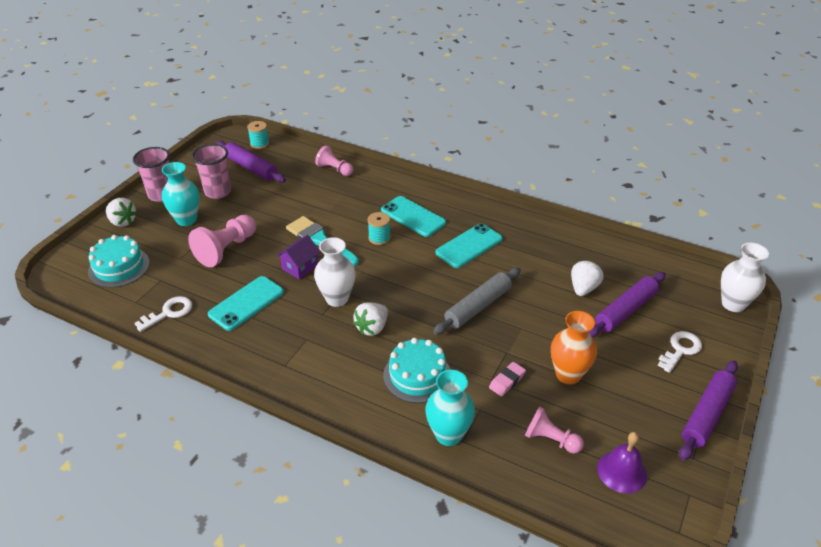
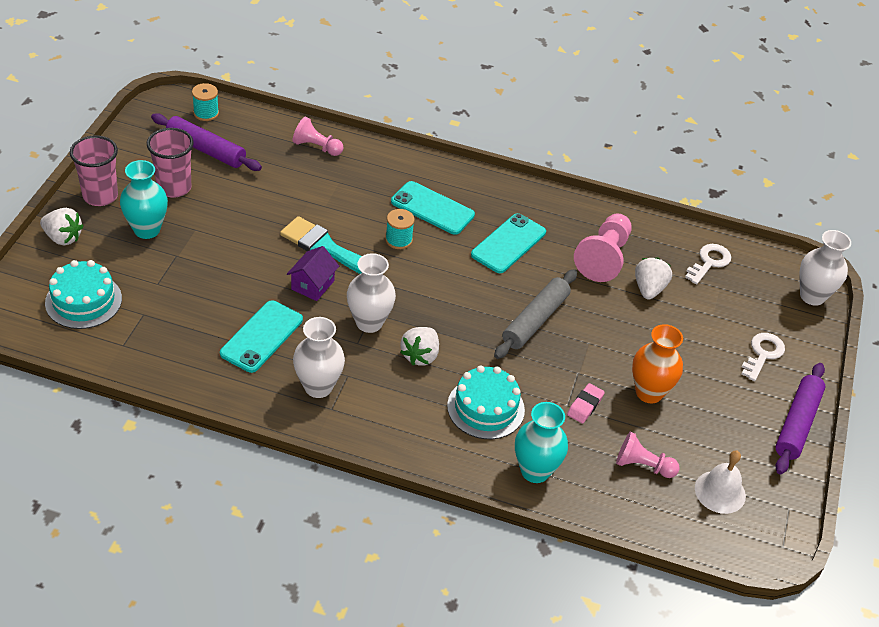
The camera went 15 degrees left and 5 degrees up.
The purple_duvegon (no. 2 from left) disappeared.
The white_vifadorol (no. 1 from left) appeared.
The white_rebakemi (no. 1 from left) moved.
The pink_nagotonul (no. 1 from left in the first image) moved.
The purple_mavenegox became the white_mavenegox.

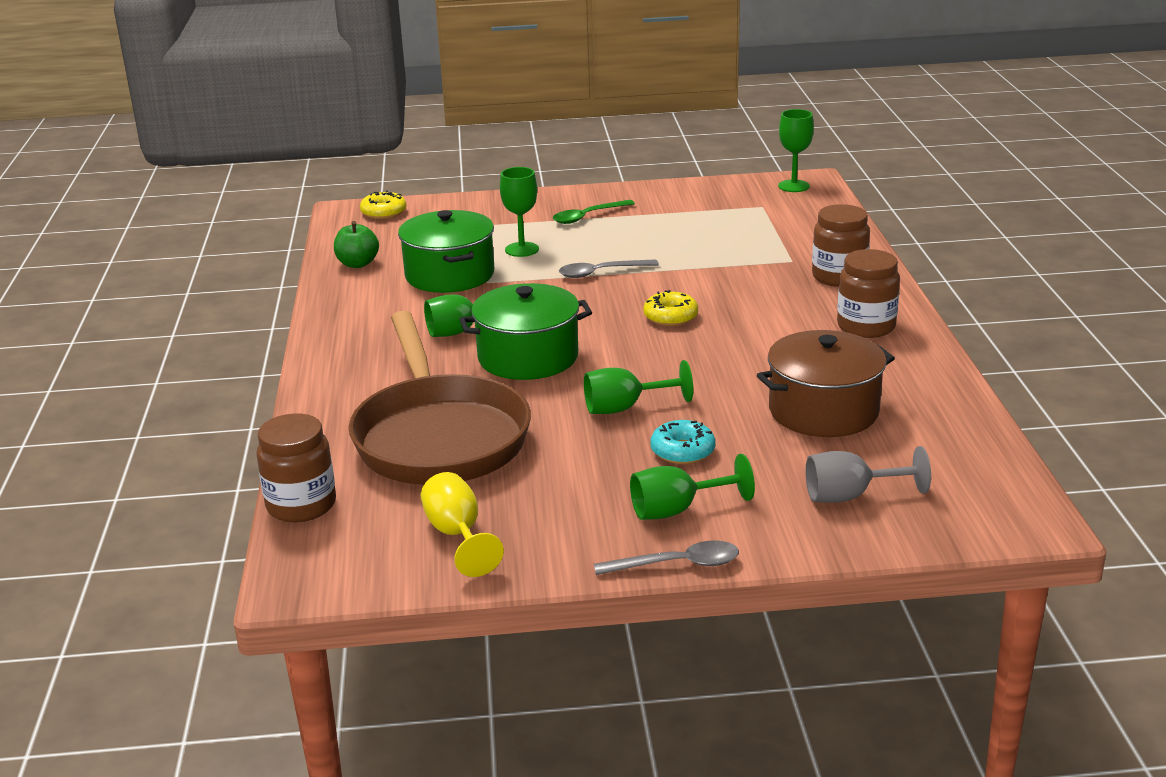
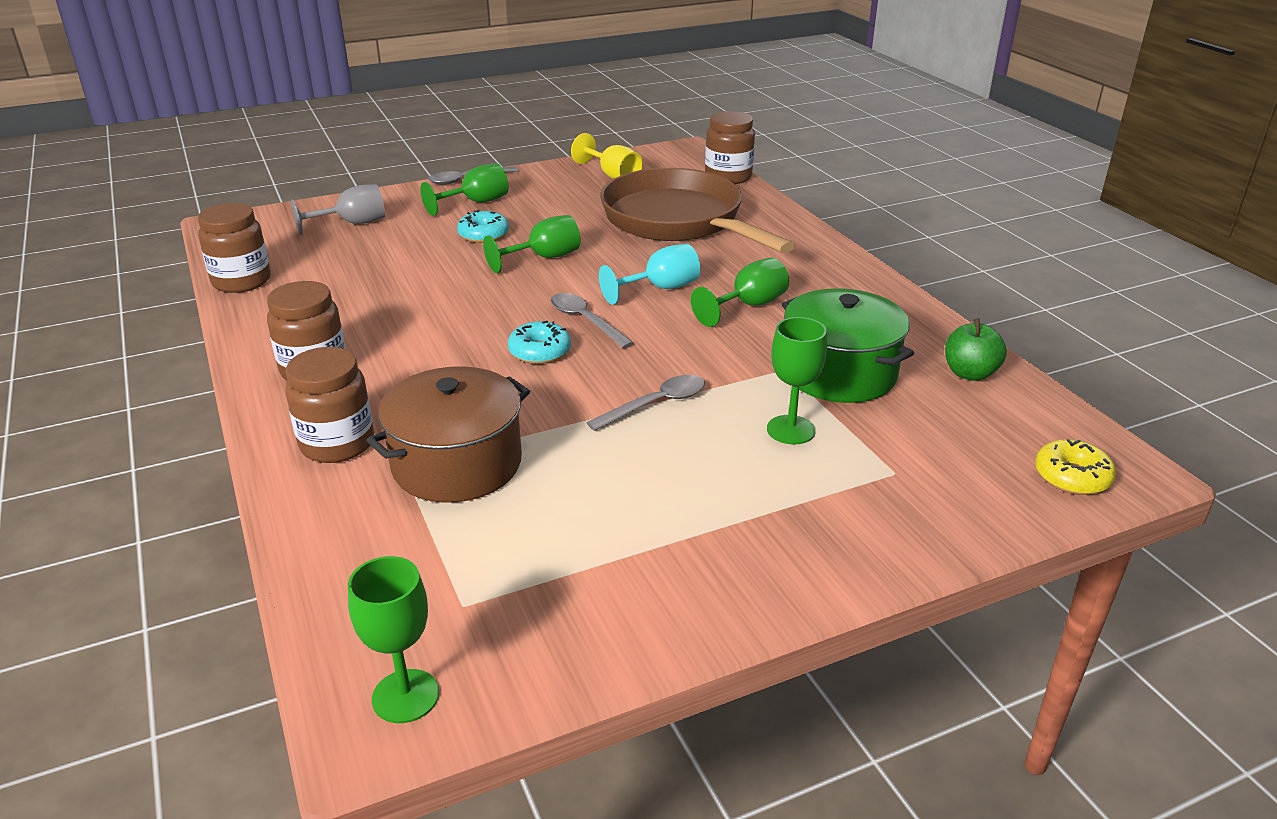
The camera went 160 degrees right and 5 degrees up.
The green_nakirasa disappeared.
The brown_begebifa (no. 1 from left) appeared.
The grey_nakirasa (no. 2 from left) appeared.
The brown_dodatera moved.
The green_dodatera (no. 2 from left) was replaced by the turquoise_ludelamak.
The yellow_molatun (no. 2 from left) became the turquoise_molatun (no. 2 from left).

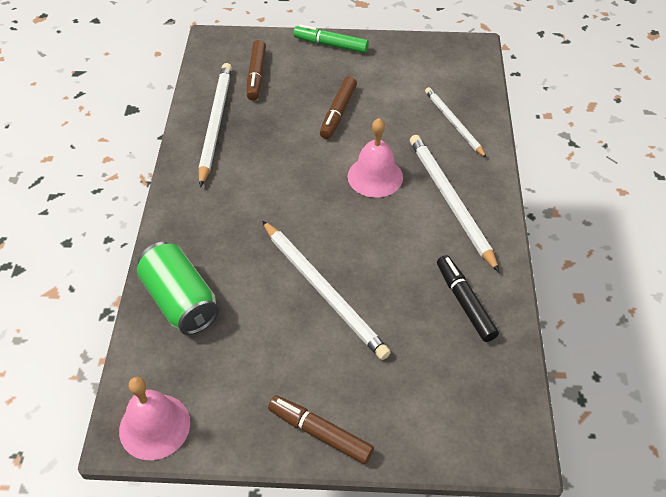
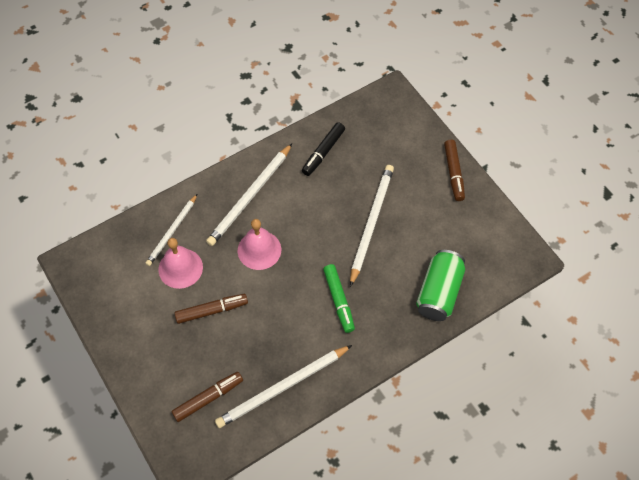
The camera went 125 degrees left and 10 degrees up.
The pink_mavenegox (no. 1 from left) moved.
The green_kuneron moved.

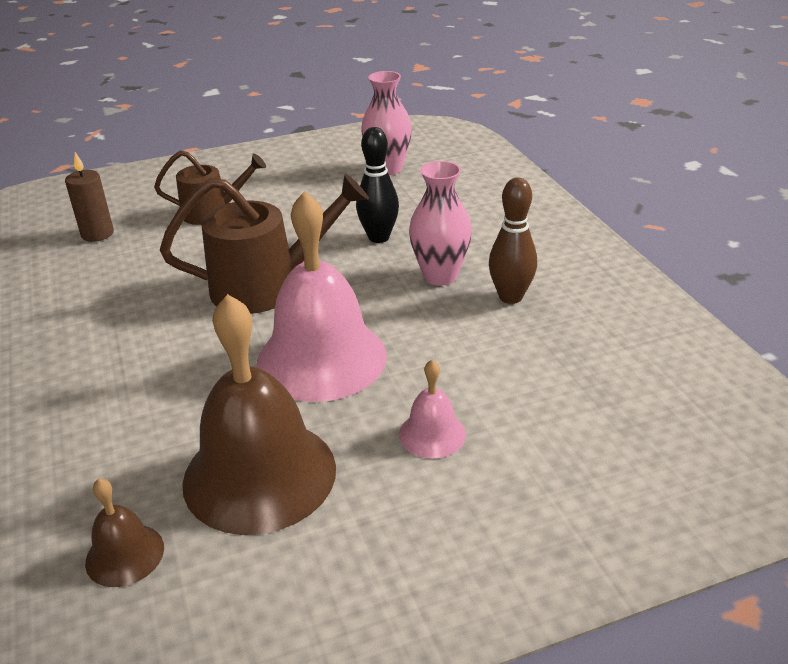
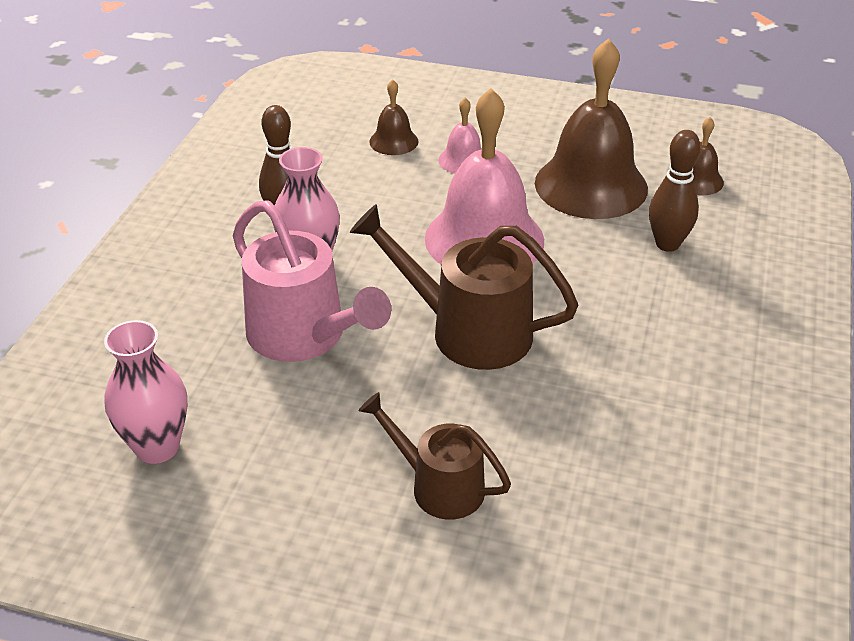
The camera went 145 degrees left and 5 degrees up.
The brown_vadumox disappeared.
The brown_mavenegox (no. 1 from left) appeared.
The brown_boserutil (no. 2 from left) appeared.
The black_boserutil was replaced by the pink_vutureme.

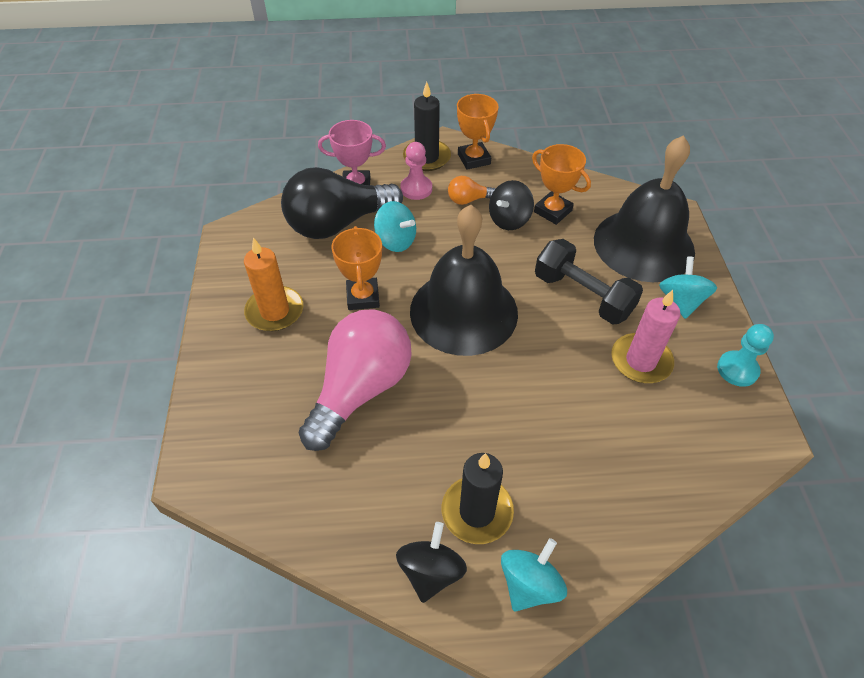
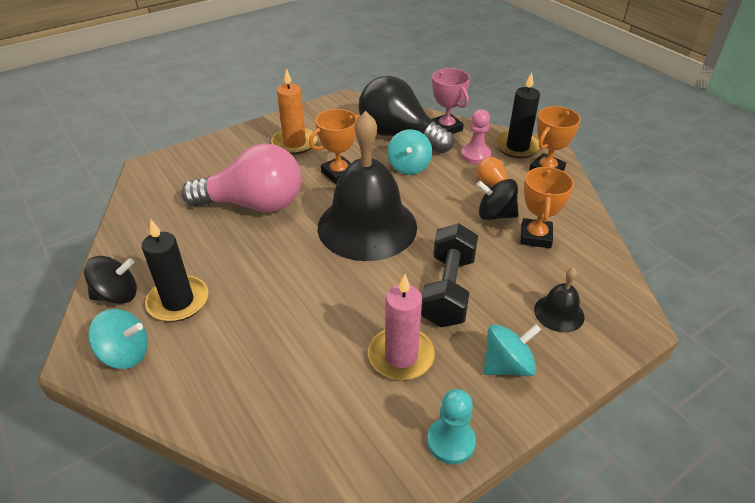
The camera went 60 degrees right and 10 degrees down.
The black_mavenegox (no. 2 from left) changed to 0.43 times the size.

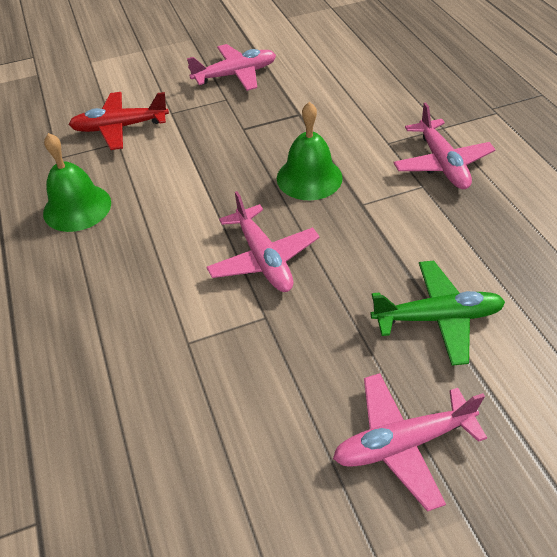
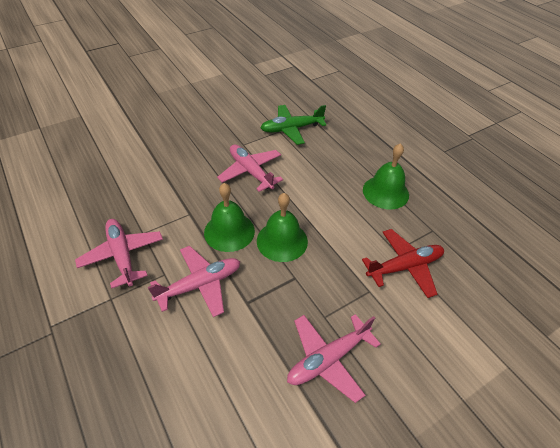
The camera went 165 degrees right and 0 degrees up.
The green_mavenegox (no. 2 from left) appeared.
The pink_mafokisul (no. 3 from left in the first image) moved.
The green_mafokisul moved.

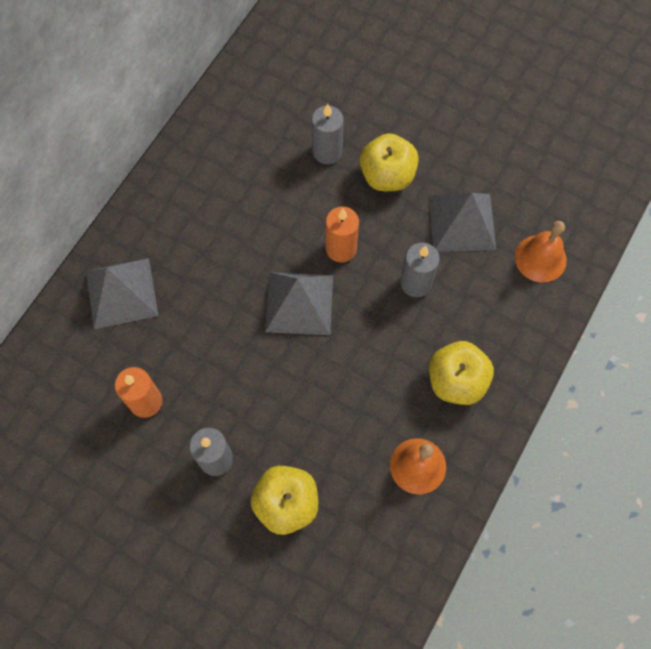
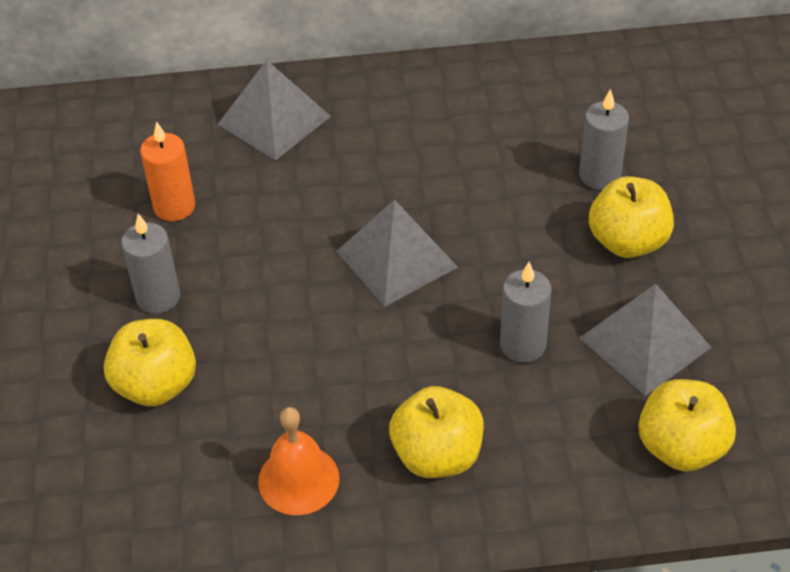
The camera went 55 degrees right and 20 degrees down.
The orange_vadumox (no. 2 from left) disappeared.
The orange_mavenegox (no. 2 from left) was replaced by the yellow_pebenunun (no. 4 from left).

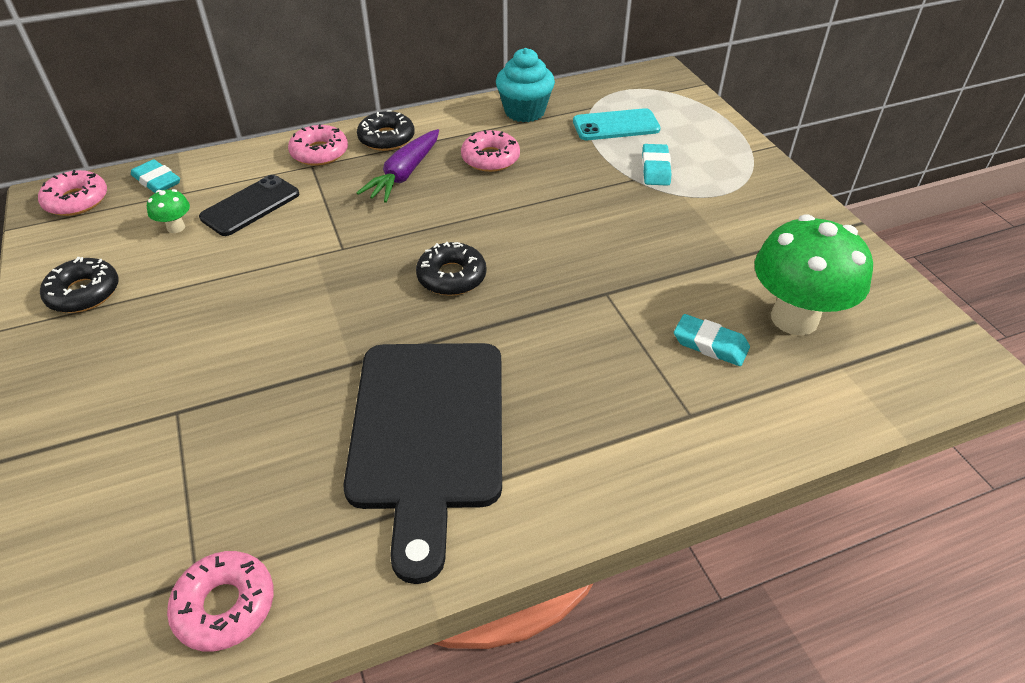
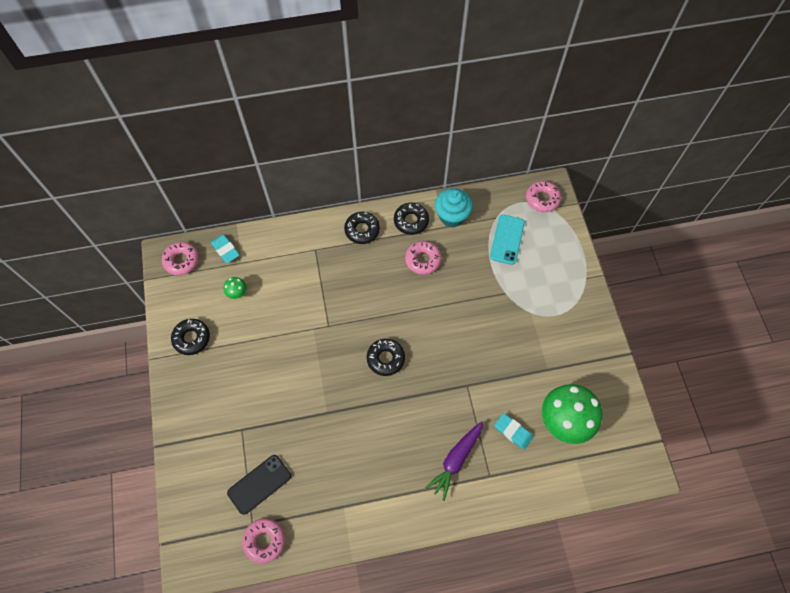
The camera went 10 degrees right and 20 degrees up.
The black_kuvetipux disappeared.
The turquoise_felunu (no. 2 from left) disappeared.
The black_molatun (no. 4 from left) appeared.
The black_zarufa moved.
The pink_molatun (no. 3 from left in the first image) moved.
The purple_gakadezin moved.
The turquoise_zarufa turned 75 degrees counterclockwise.

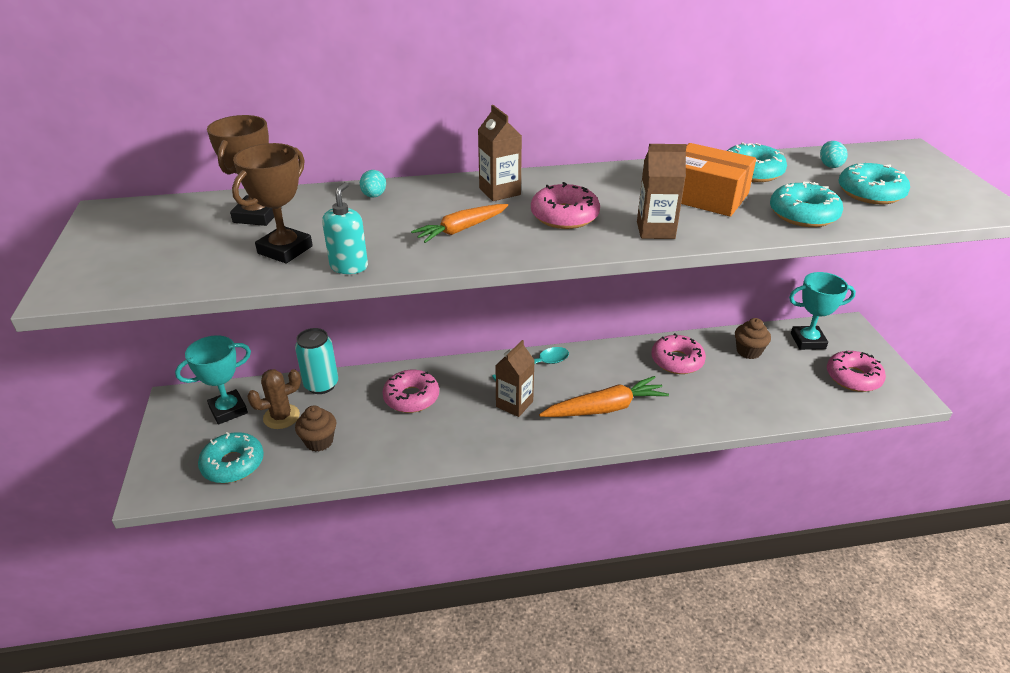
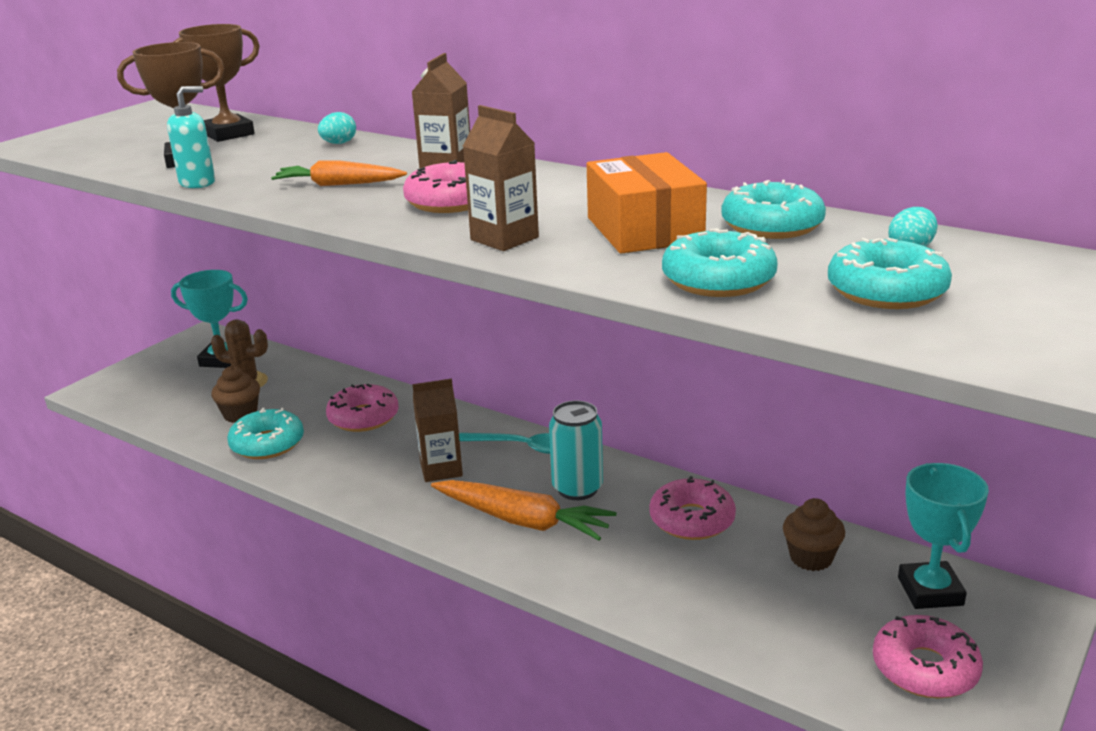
The camera went 45 degrees right and 10 degrees down.
The turquoise_molatun (no. 1 from left) moved.
The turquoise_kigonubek moved.
The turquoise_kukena (no. 2 from left) turned 45 degrees clockwise.

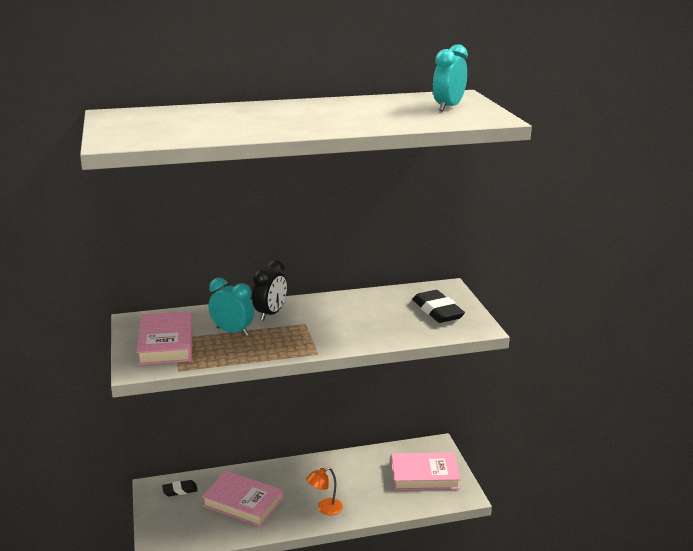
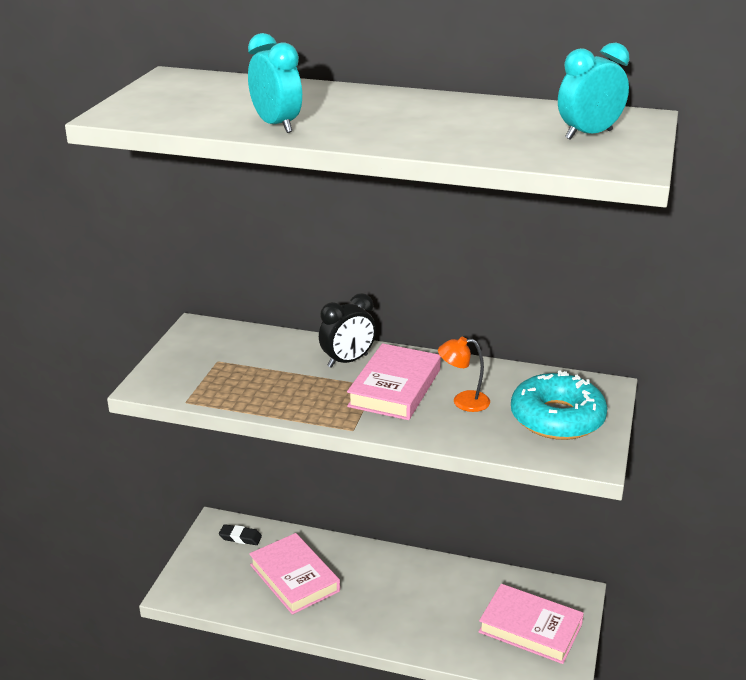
The camera went 30 degrees right and 5 degrees up.
The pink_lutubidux (no. 1 from left in the first image) moved.
The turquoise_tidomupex (no. 1 from left) moved.
The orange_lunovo moved.
The black_felunu (no. 2 from left) was replaced by the turquoise_molatun.

